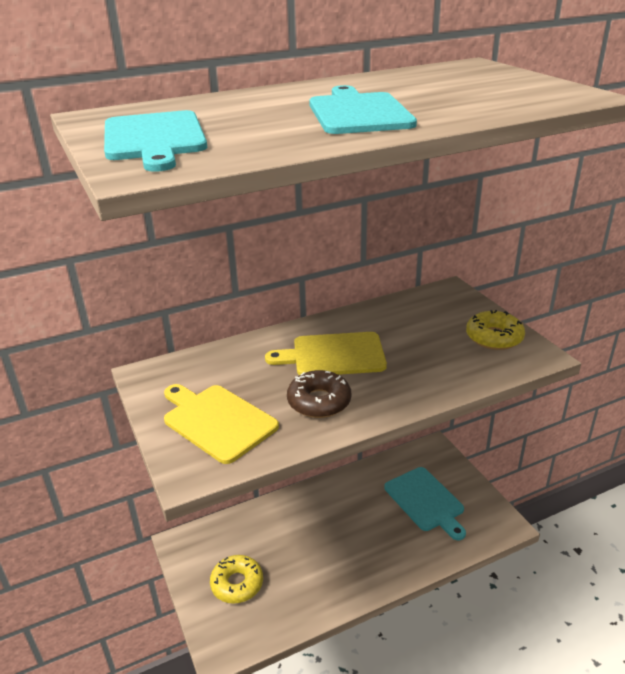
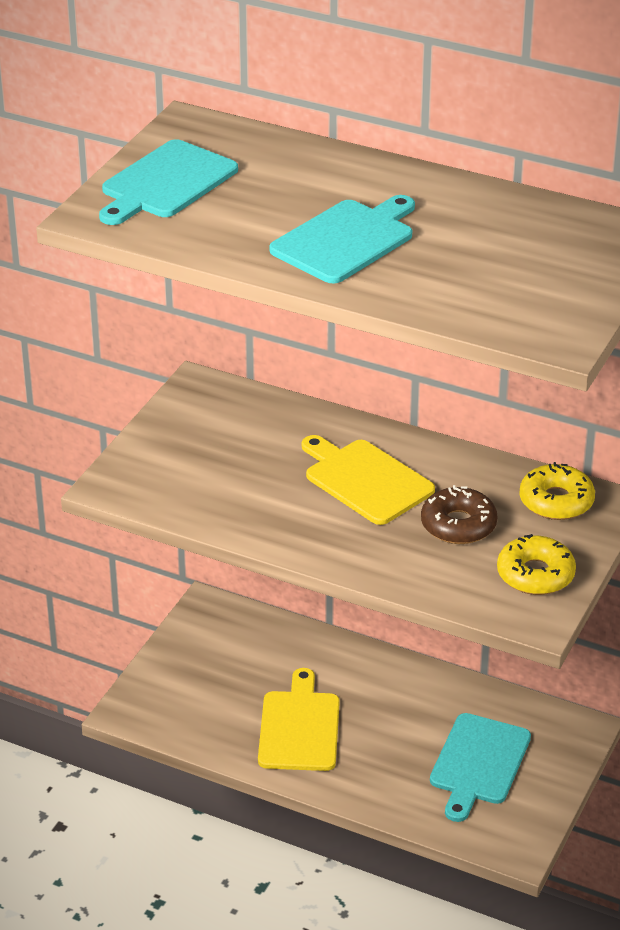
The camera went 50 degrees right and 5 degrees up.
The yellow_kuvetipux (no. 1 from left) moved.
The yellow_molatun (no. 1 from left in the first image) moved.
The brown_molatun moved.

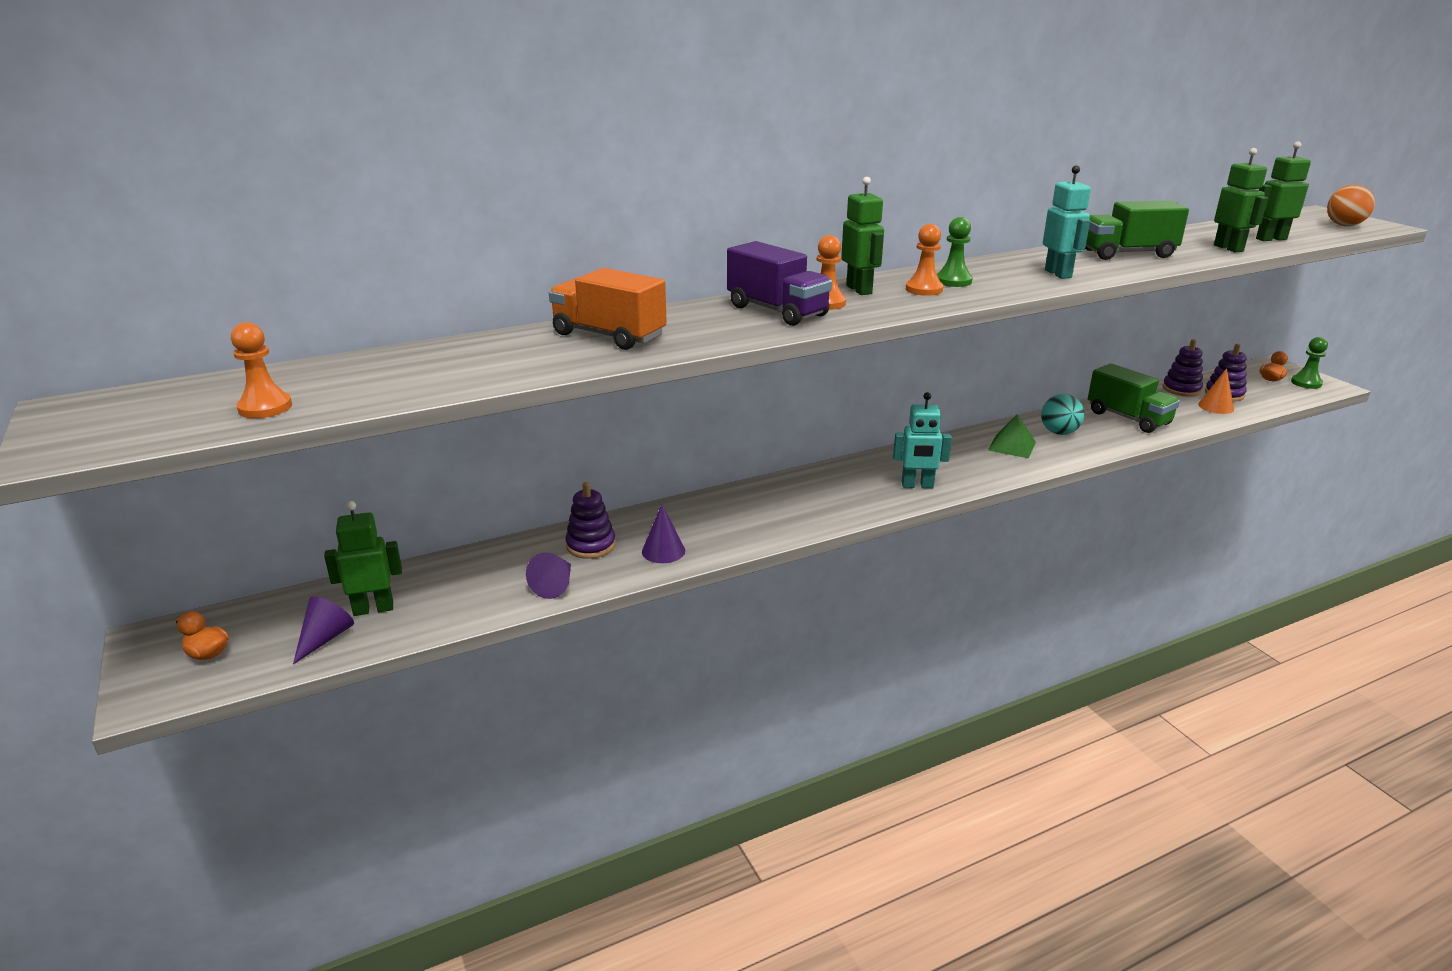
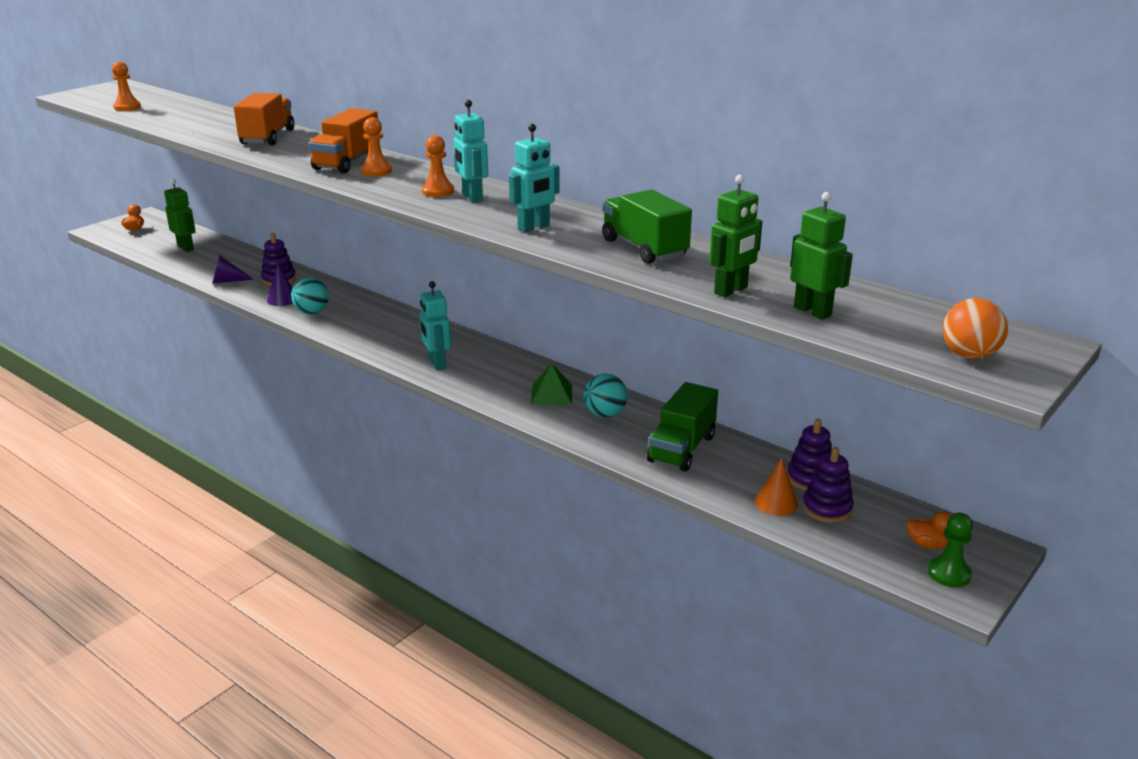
The camera went 65 degrees right and 0 degrees up.
The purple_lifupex (no. 1 from left) disappeared.
The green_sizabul (no. 2 from left) disappeared.
The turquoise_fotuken (no. 1 from left) appeared.
The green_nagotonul (no. 1 from left) was replaced by the turquoise_sizabul (no. 2 from left).
The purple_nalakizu became the orange_nalakizu (no. 2 from left).

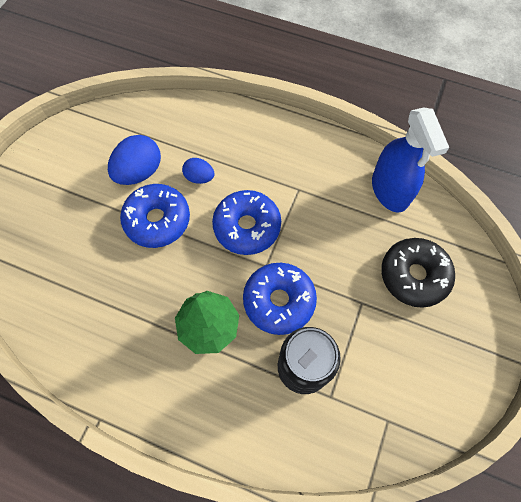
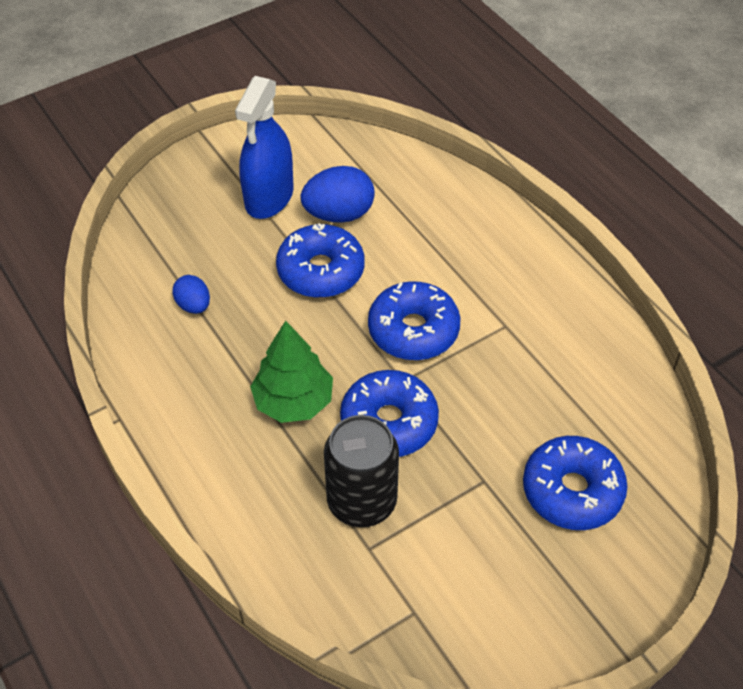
The camera went 35 degrees right and 15 degrees down.
The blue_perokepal (no. 2 from left in the first image) moved.
The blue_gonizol moved.
The black_molatun became the blue_molatun (no. 4 from left).

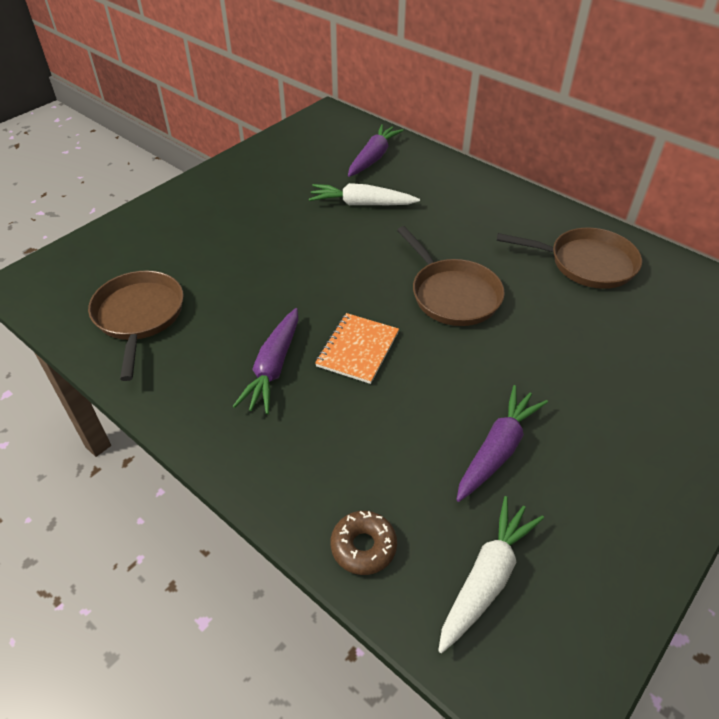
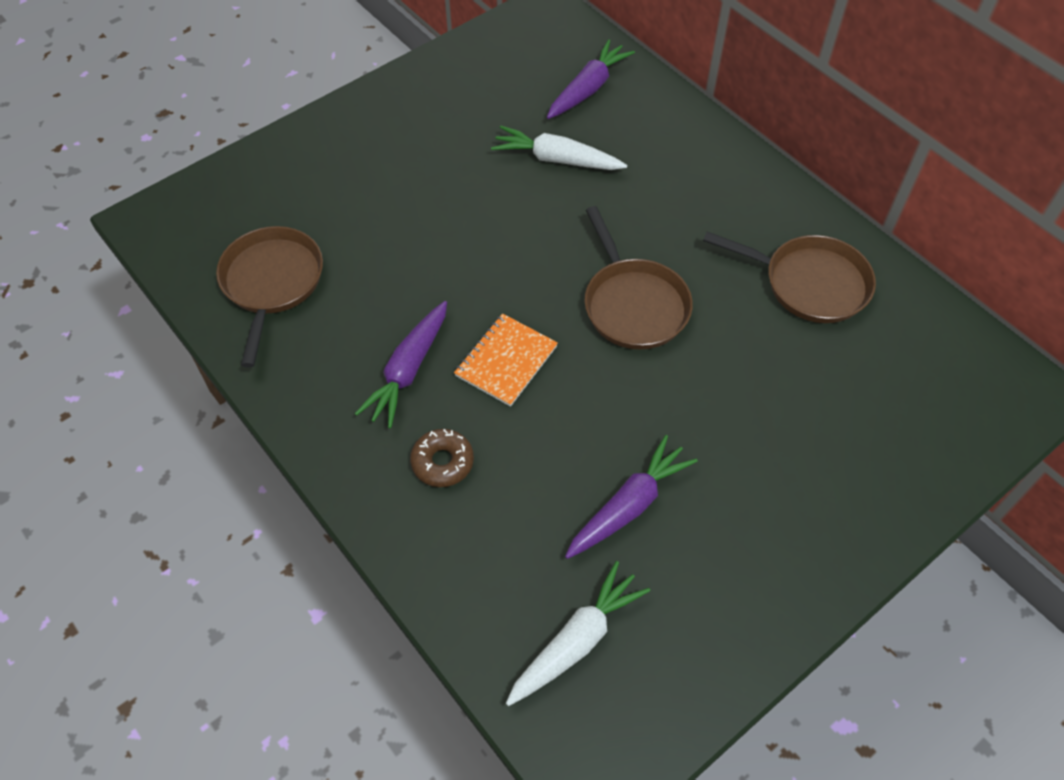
The camera went 10 degrees right and 10 degrees up.
The brown_molatun moved.

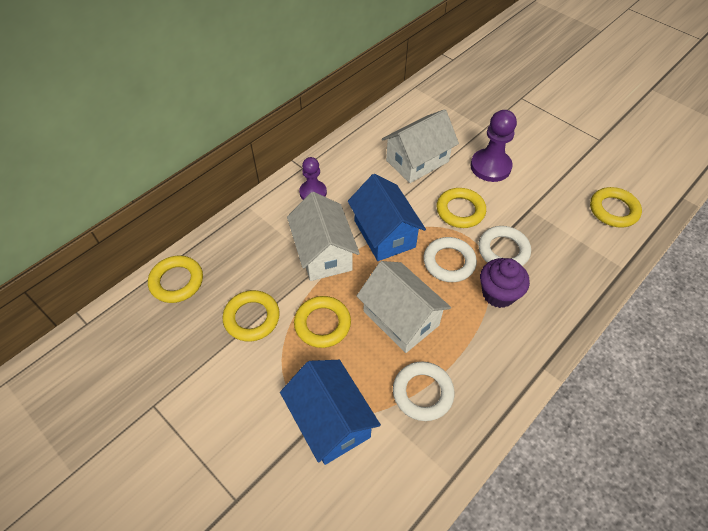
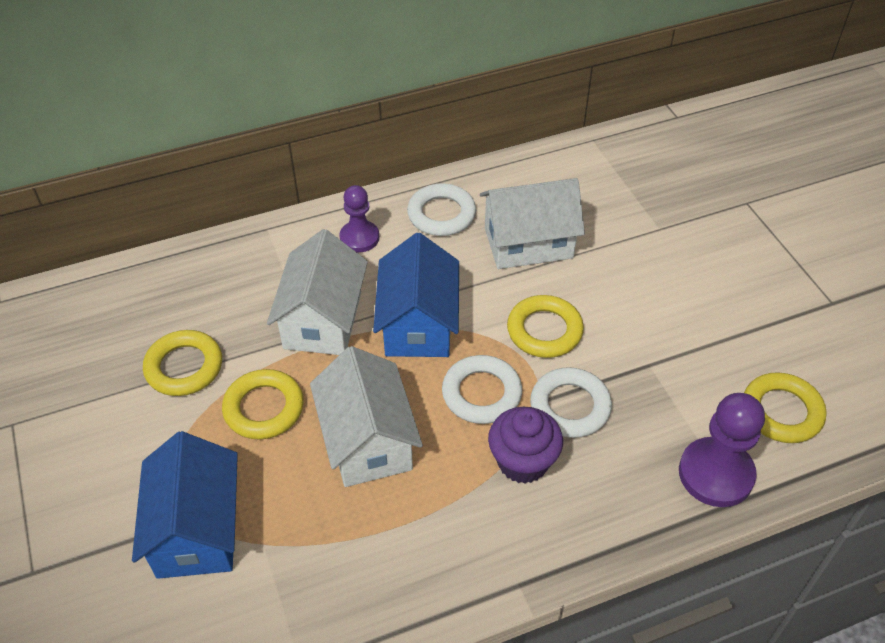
The camera went 25 degrees right and 5 degrees down.
The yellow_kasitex (no. 1 from left) disappeared.
The white_kasitex (no. 1 from left) moved.
The purple_nagotonul (no. 2 from left) moved.

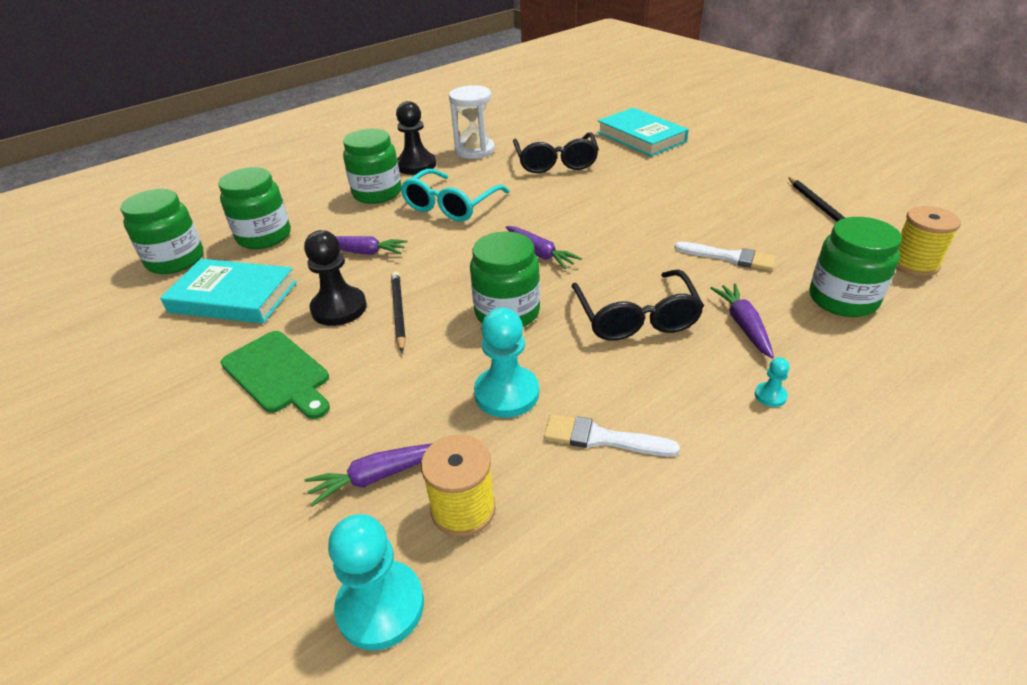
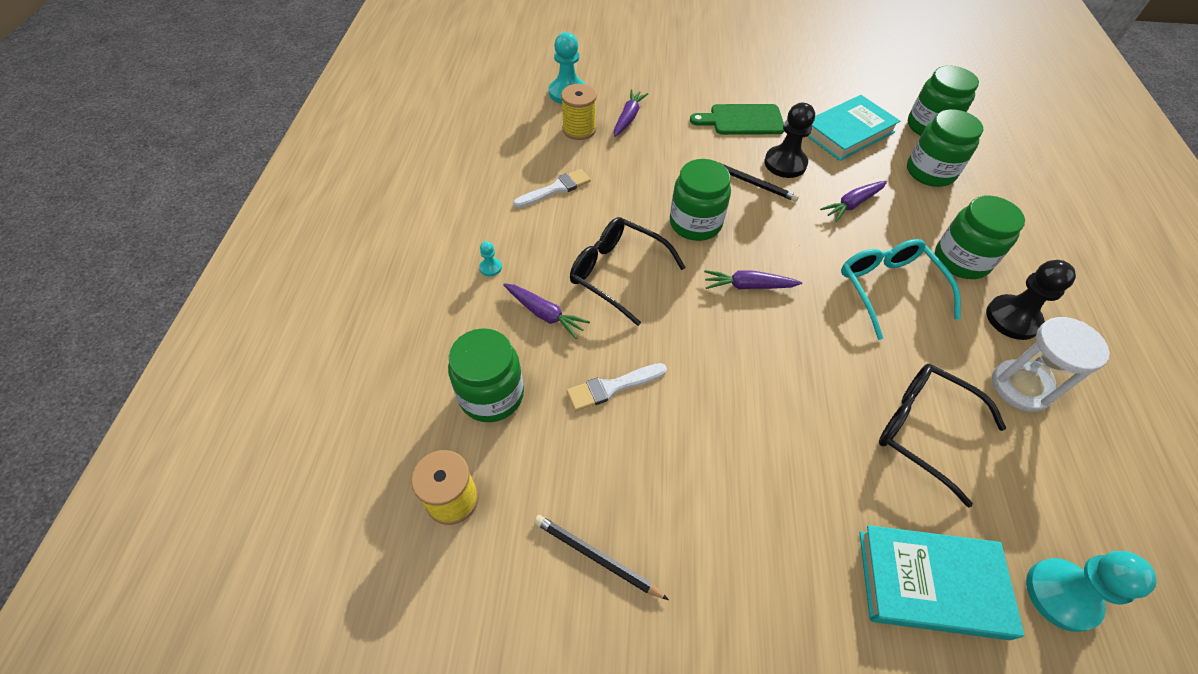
The camera went 130 degrees right and 15 degrees up.
The turquoise_nagotonul (no. 2 from left in the first image) moved.

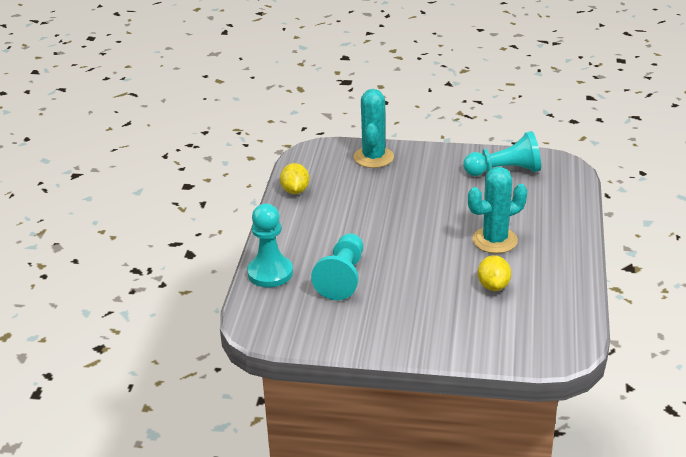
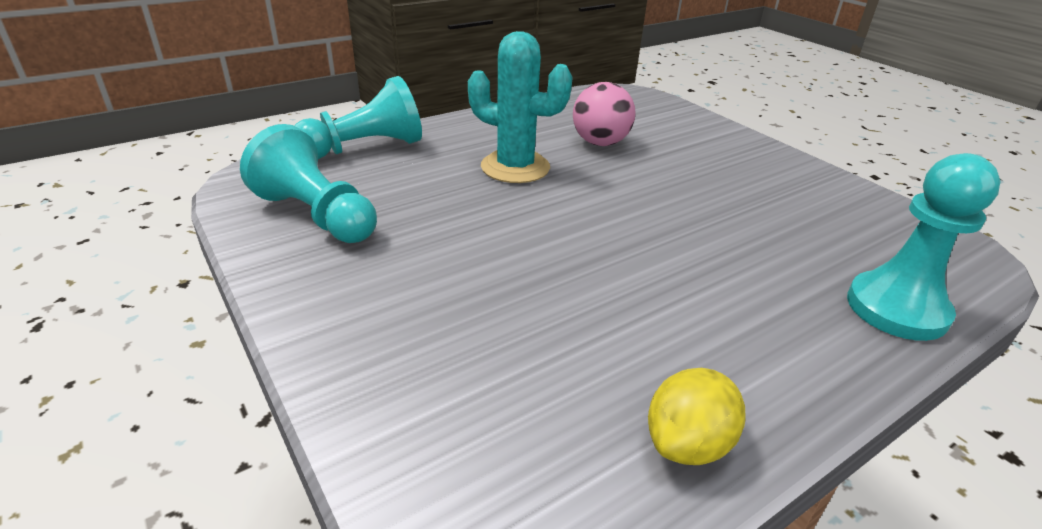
The camera went 135 degrees left and 0 degrees up.
The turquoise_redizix (no. 1 from left) disappeared.
The turquoise_nagotonul (no. 2 from left) moved.
The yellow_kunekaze (no. 2 from left) was replaced by the pink_fotuken.

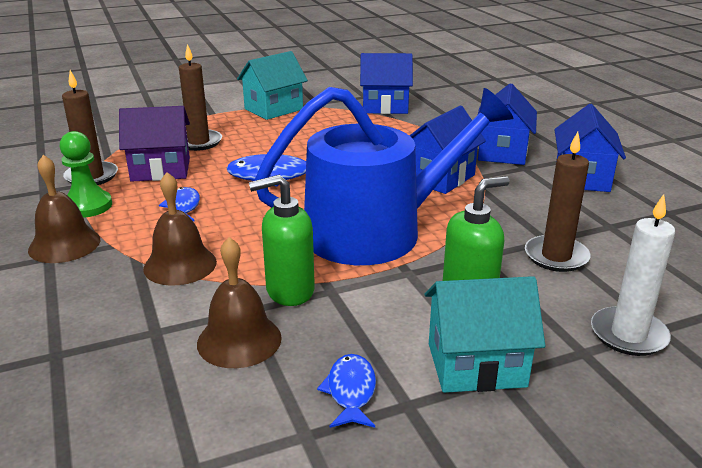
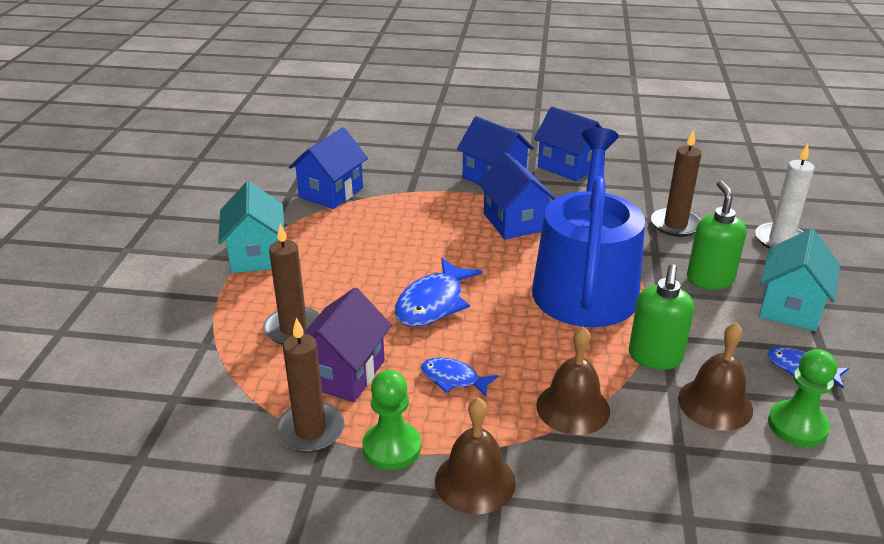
The camera went 60 degrees left and 5 degrees up.
The green_nagotonul (no. 2 from left) appeared.

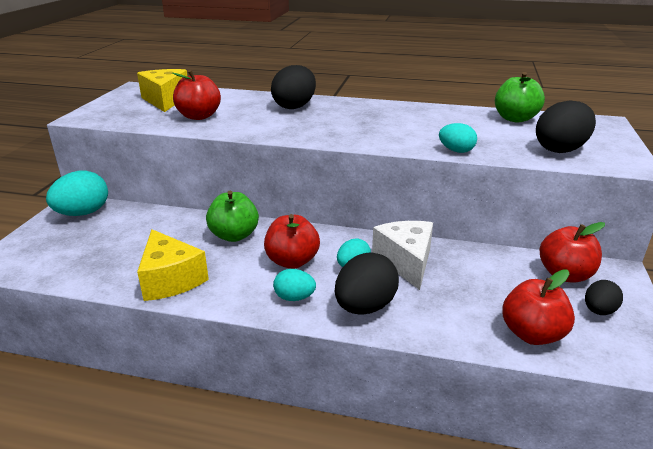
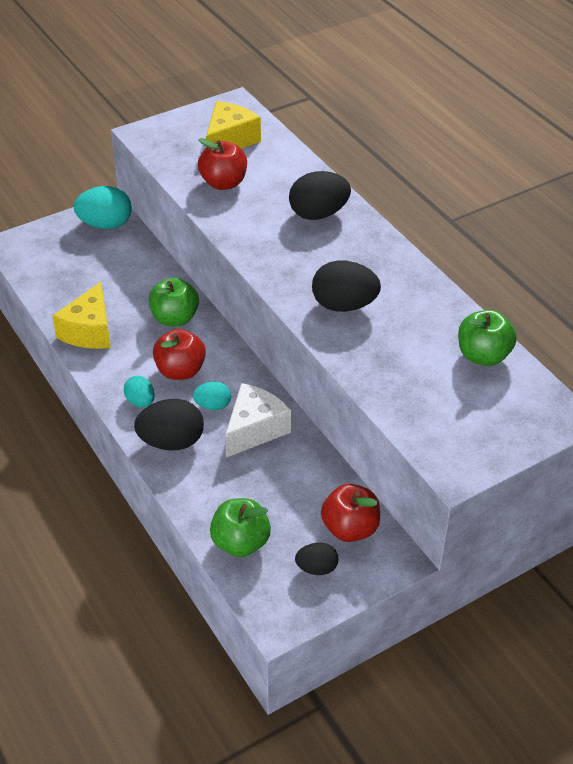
The camera went 45 degrees right and 15 degrees up.
The turquoise_perokepal (no. 4 from left) disappeared.
The black_perokepal (no. 3 from left in the first image) moved.
The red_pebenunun (no. 3 from left) became the green_pebenunun (no. 2 from left).

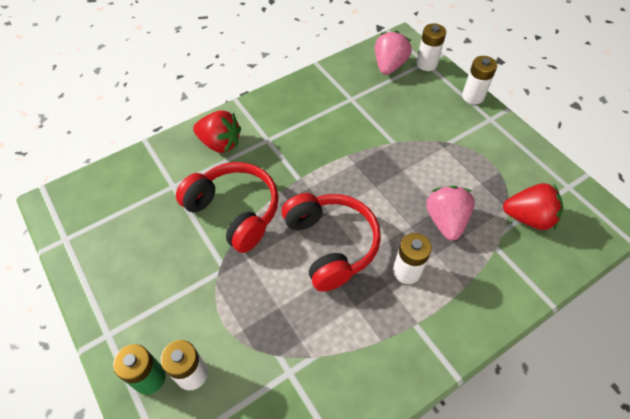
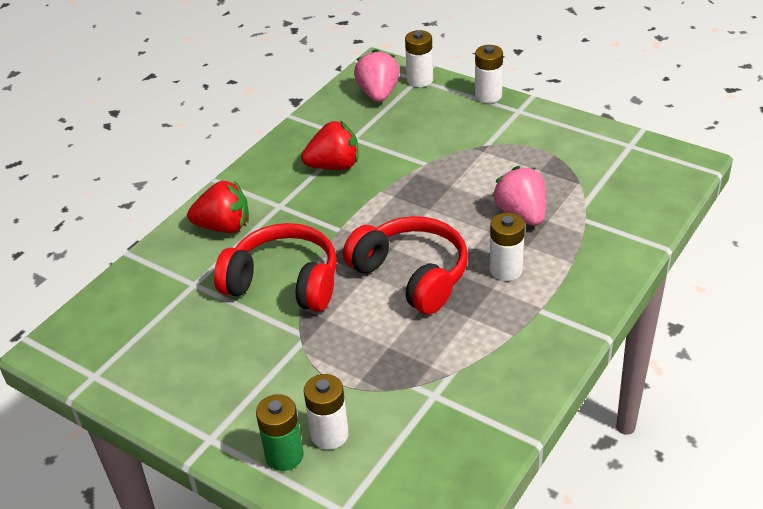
The camera went 20 degrees left and 15 degrees down.
The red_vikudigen (no. 2 from left) moved.

